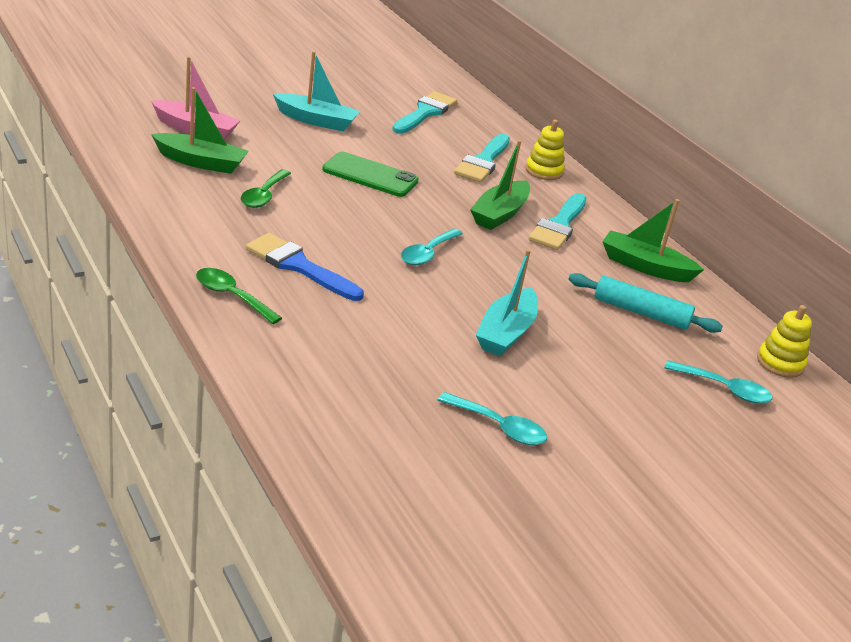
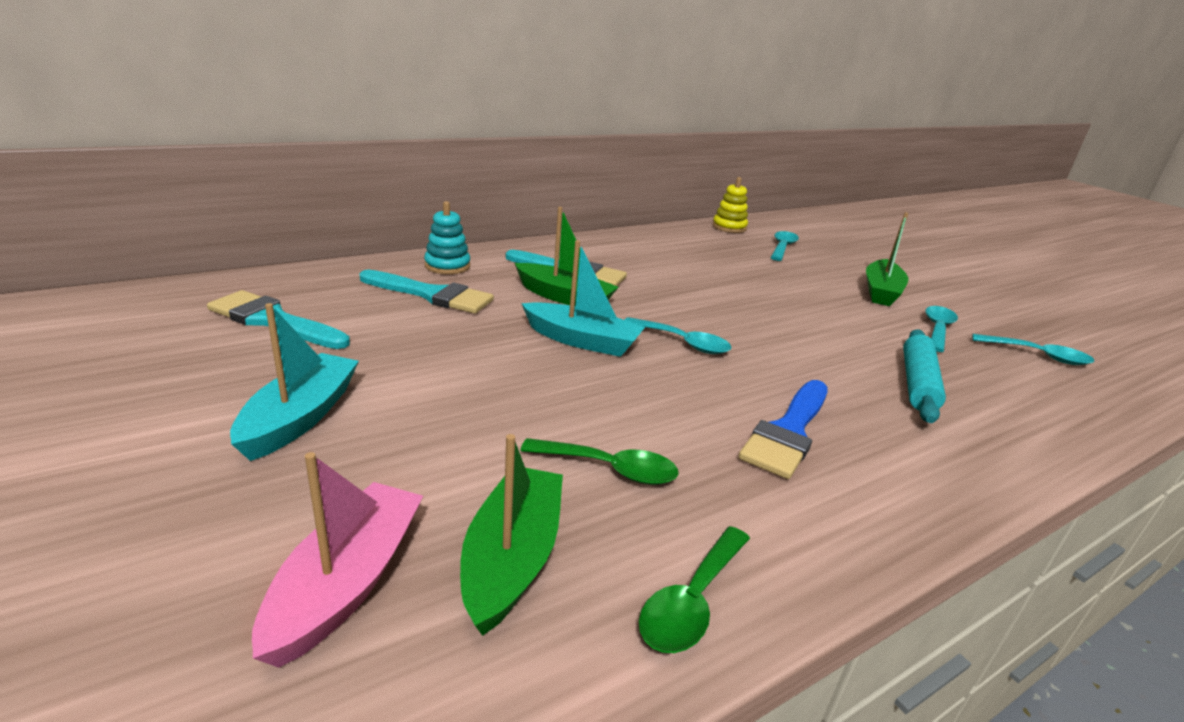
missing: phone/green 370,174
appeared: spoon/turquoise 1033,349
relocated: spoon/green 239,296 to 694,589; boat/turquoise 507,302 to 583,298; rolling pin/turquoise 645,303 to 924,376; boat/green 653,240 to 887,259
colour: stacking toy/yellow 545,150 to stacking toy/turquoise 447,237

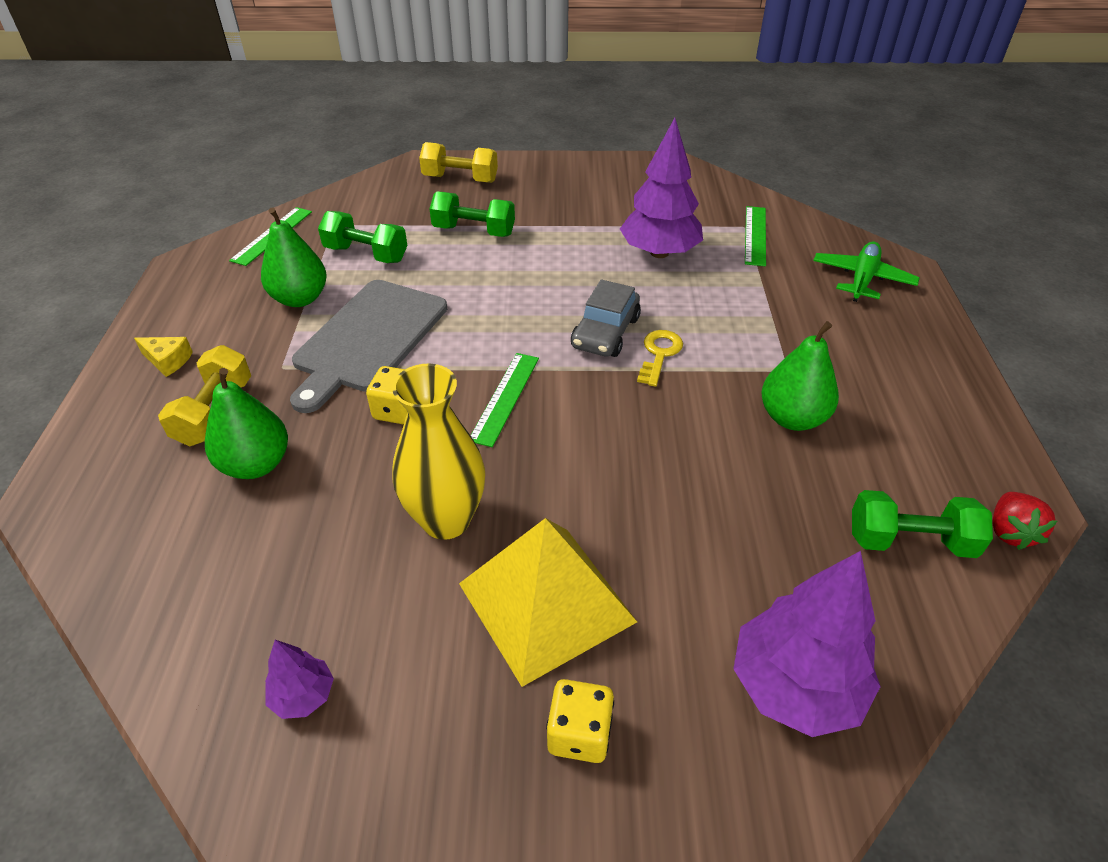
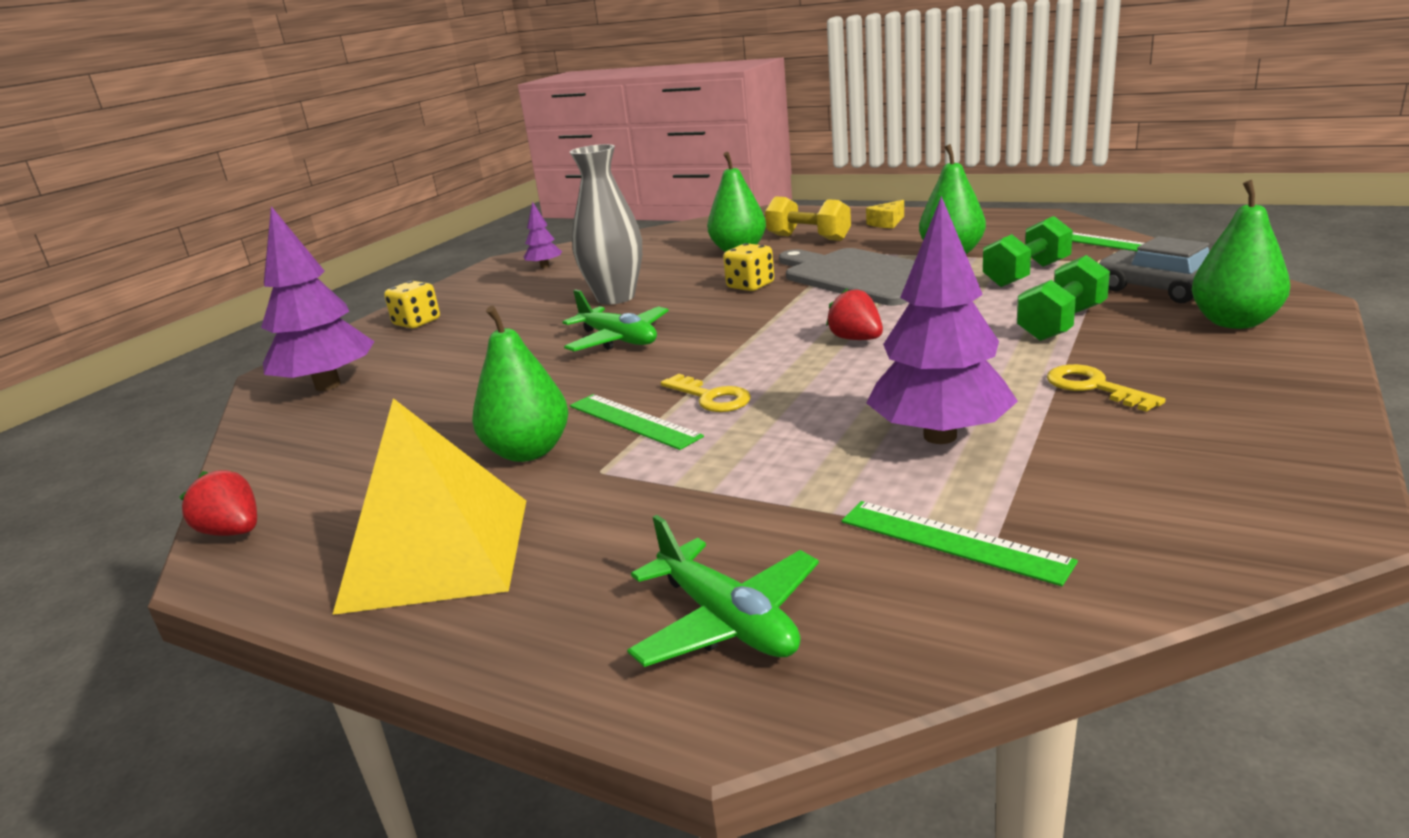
missing: dumbbell/green 922,524
appeared: plane/green 616,320; strawberry/red 854,314; key/yellow 1106,388
relocated: pyramid/yellow 548,602 to 429,506; ruler/green 505,400 to 637,422; car/grey 606,318 to 1153,269
exchanged: dumbbell/yellow 458,162 to pear/green 1241,254
colour: vase/yellow 438,452 to vase/grey 606,224

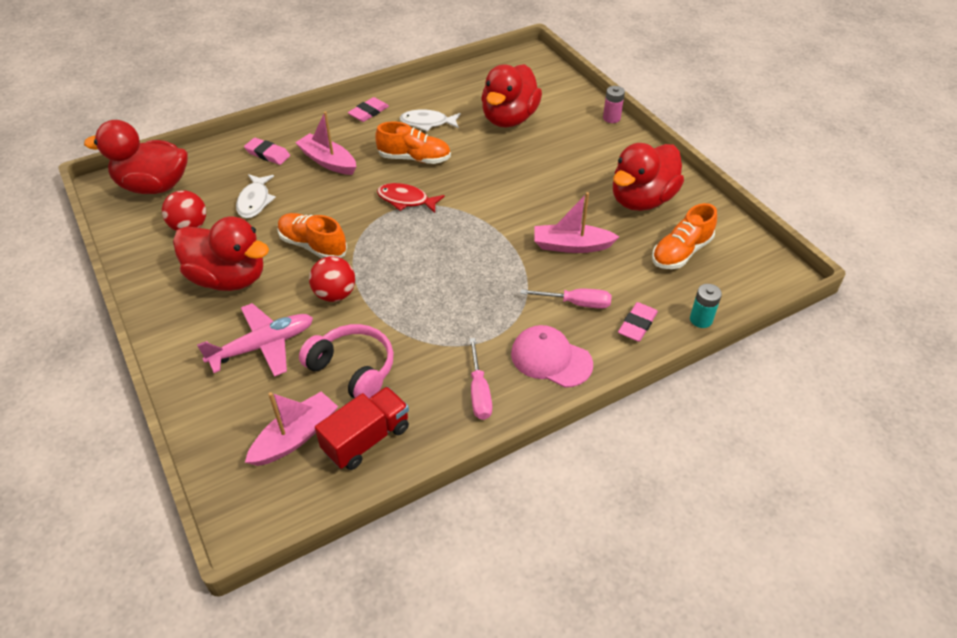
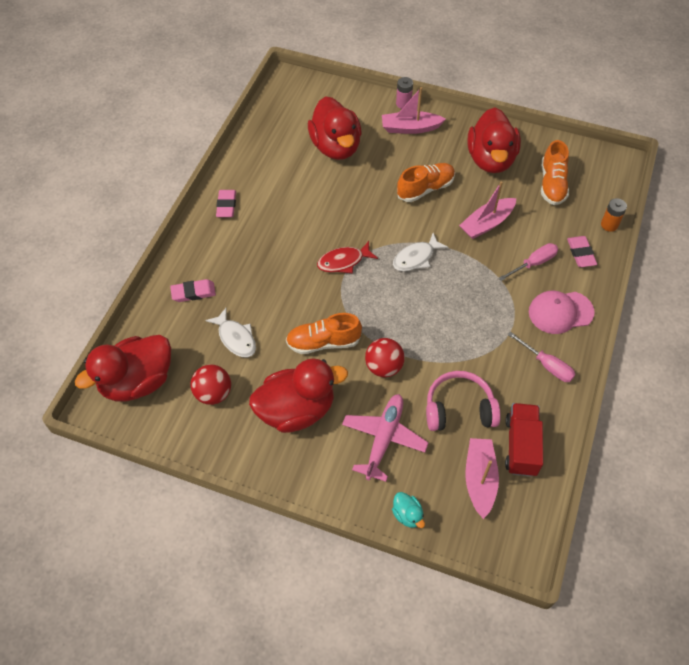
appeared: duck/turquoise 408,510
relocated: boat/pink 325,143 to 414,110; shoe/orange 413,143 to 426,182; fish/white 430,120 to 420,252
colour: battery/turquoise 706,306 to battery/orange 614,215

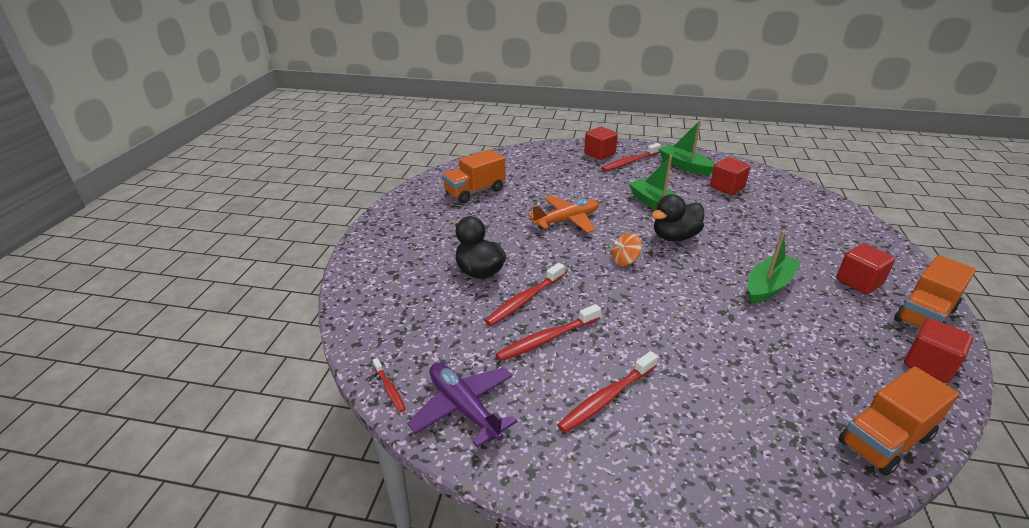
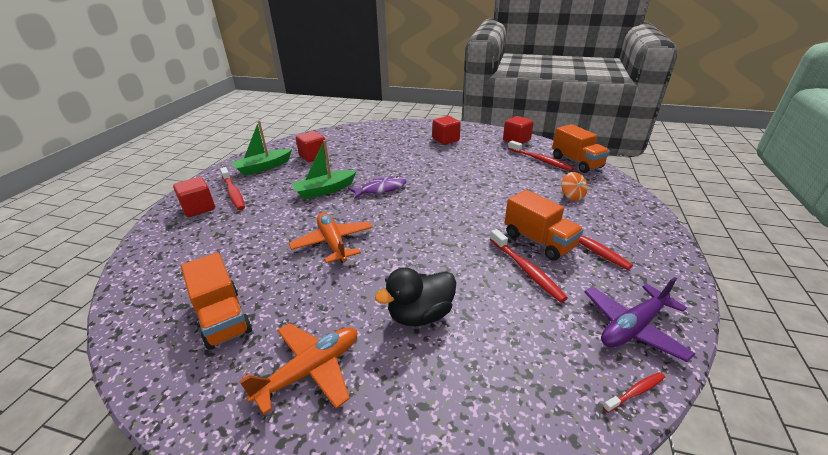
missing: boat/green 774,267
appeared: plane/orange 298,369
relocated: toothbrush/red 525,294 to 541,155; spinning top/orange 627,249 to 574,186; truck/orange 935,292 to 544,225
exchanged: duck/black 678,217 to fish/purple 377,187

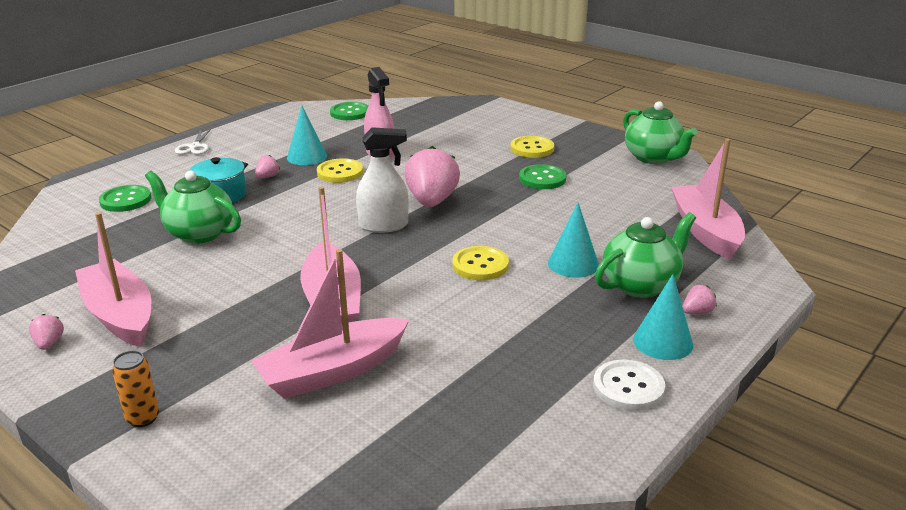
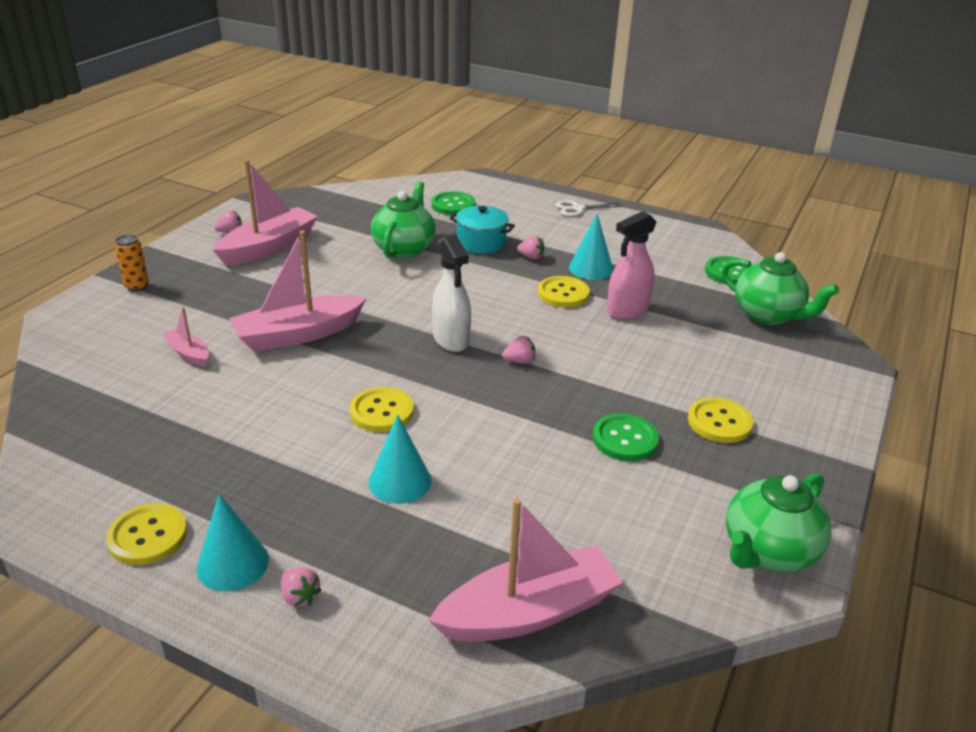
relocated: teapot/green 645,255 to 780,288
colour: button/white 629,385 to button/yellow 146,534
size: boat/pink 330,324 = 185,337 x0.49; strawberry/pink 432,176 = 518,350 x0.44

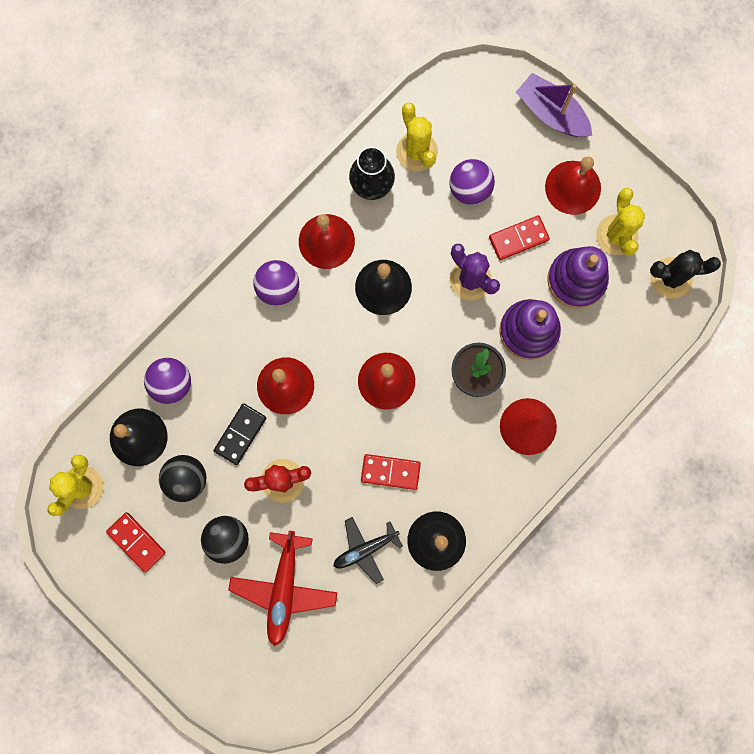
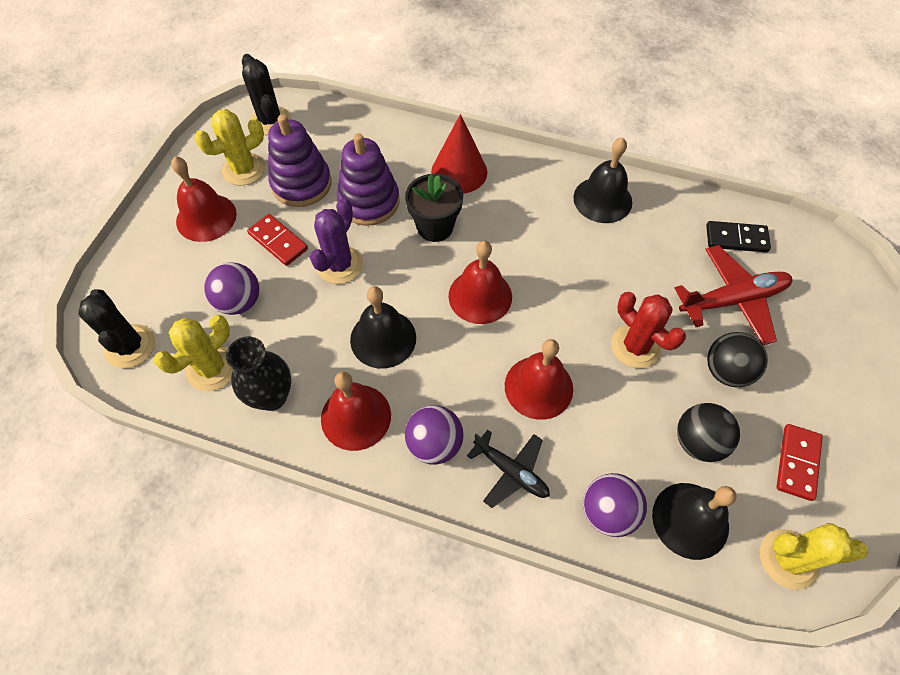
missing: domino/red 391,472; boat/purple 554,105
appeared: cactus/black 116,328
relocated: domino/black 240,434 to 738,237; plane/black 368,550 to 508,469

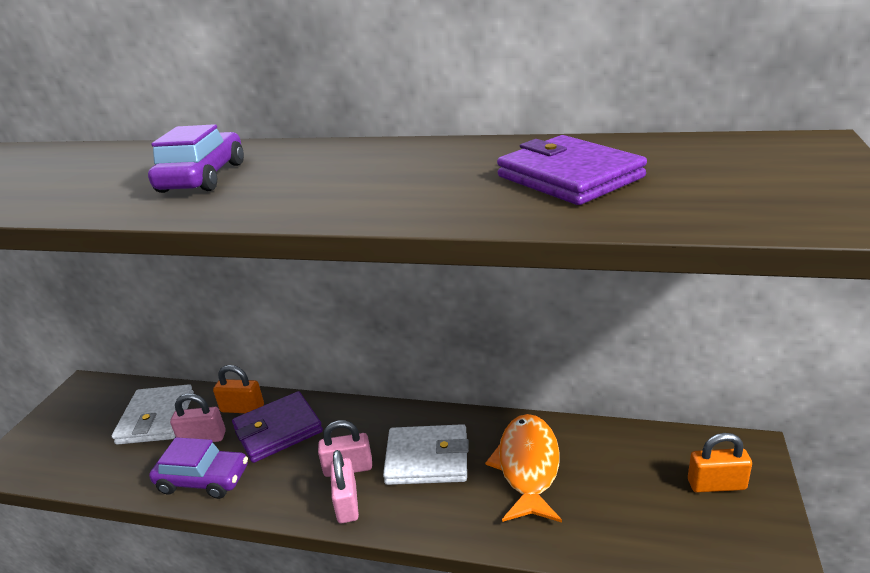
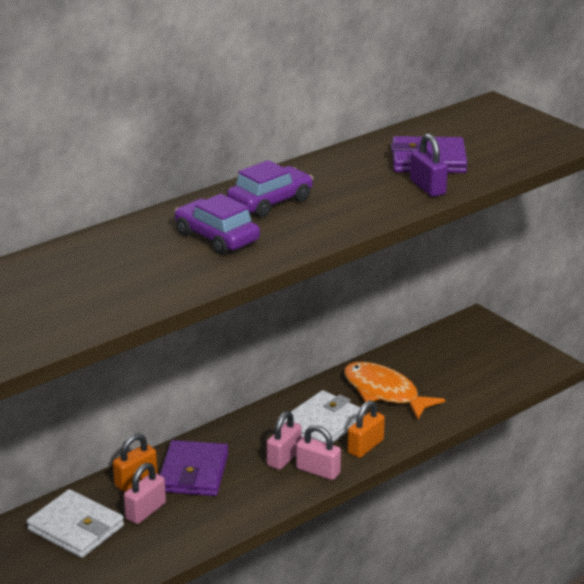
appeared: padlock/purple 429,165
relocated: car/purple 198,468 to 270,189; padlock/orange 720,463 to 366,429

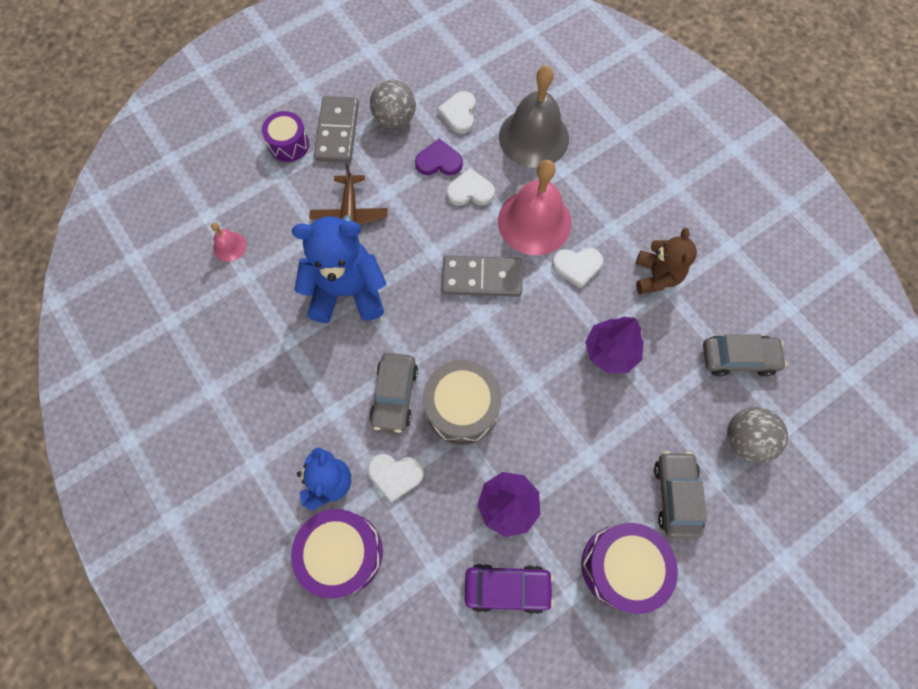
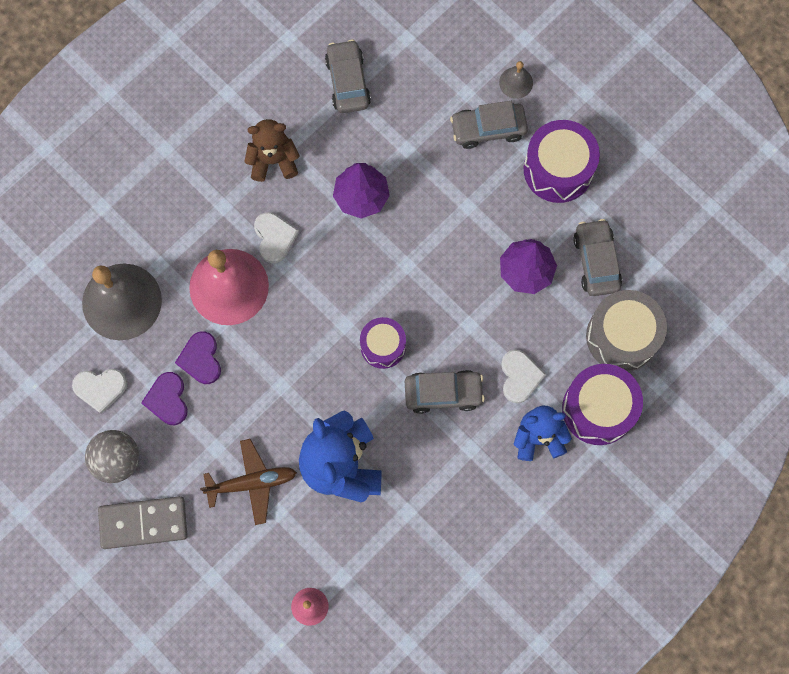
missing: domino/grey 482,276; ball/grey 757,435
appeared: bell/grey 516,80
relocated: drum/purple 285,136 to 383,343; drum/grey 462,402 to 626,331
colour: heart/white 470,187 to heart/purple 198,357; car/purple 509,589 to car/grey 597,257

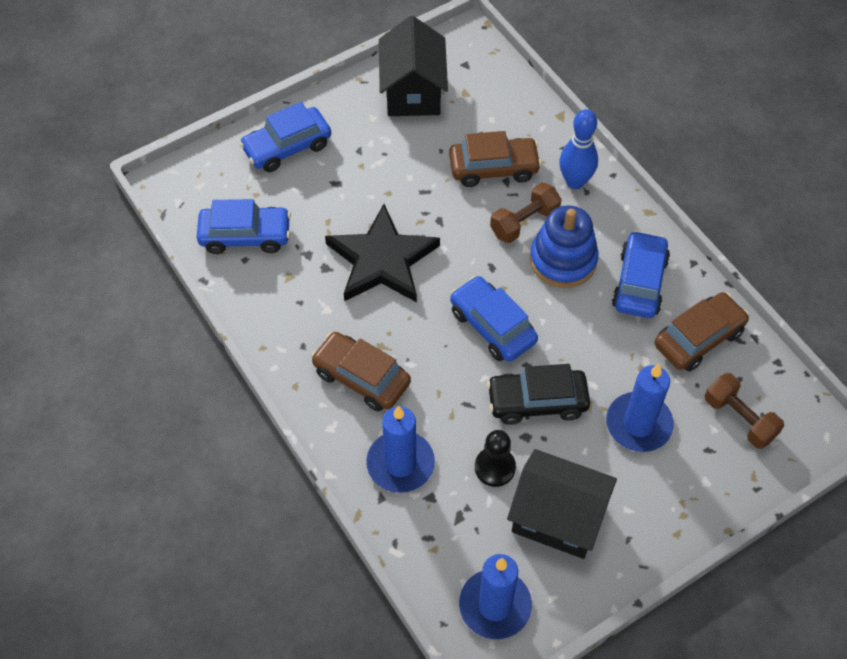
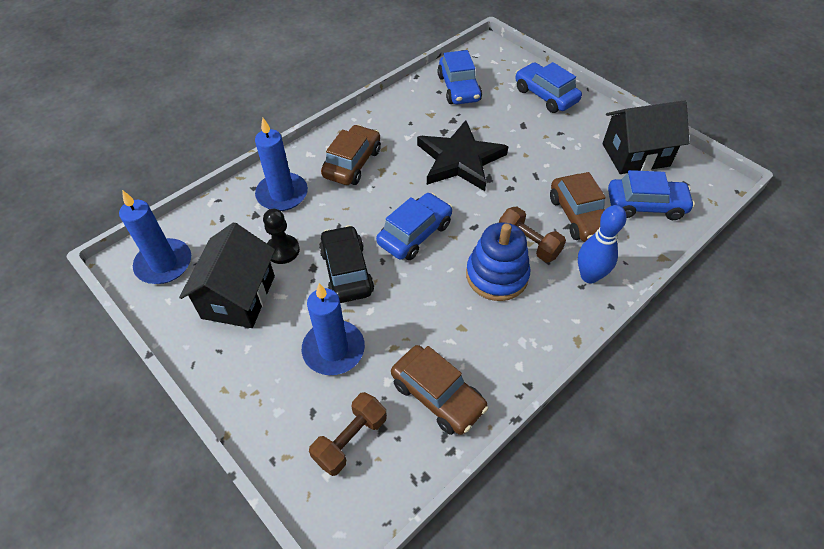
relocated: car/blue 641,274 to 651,195

